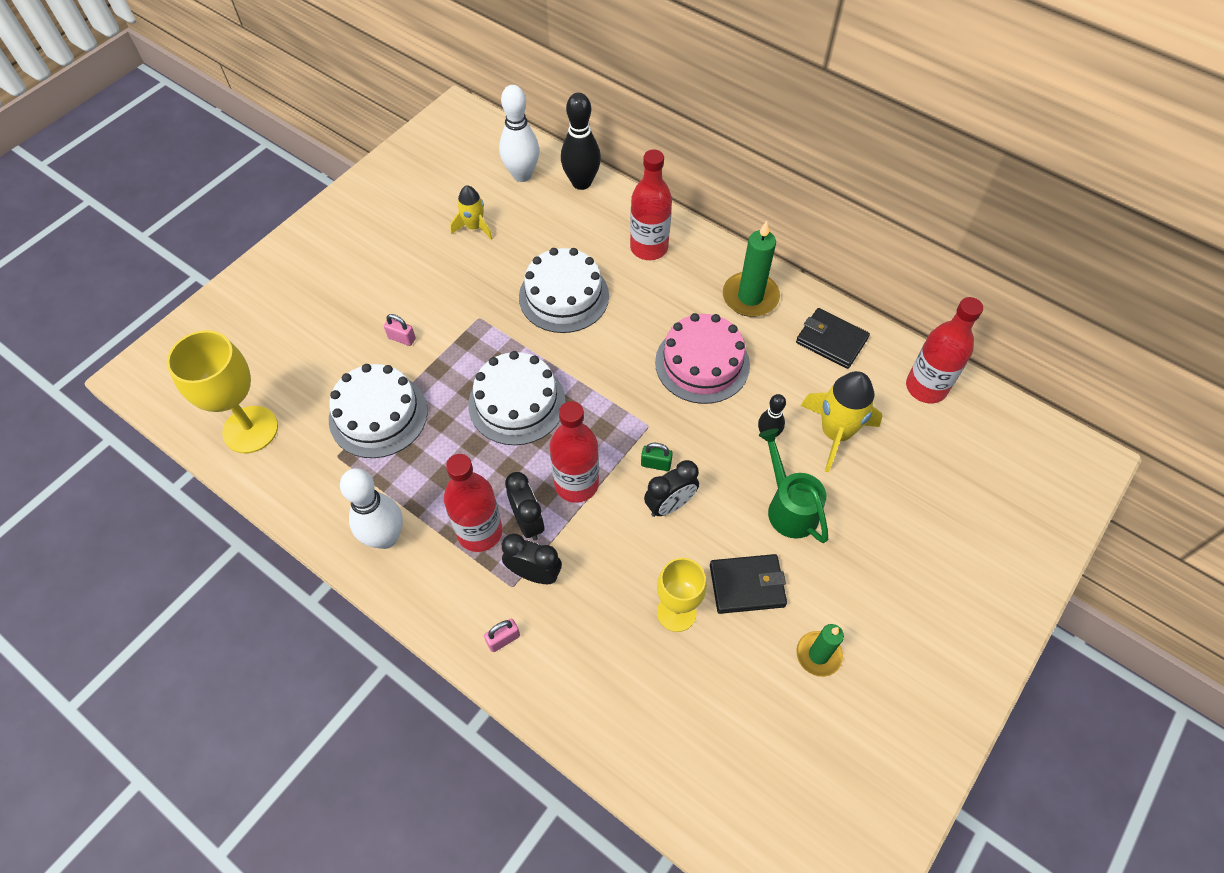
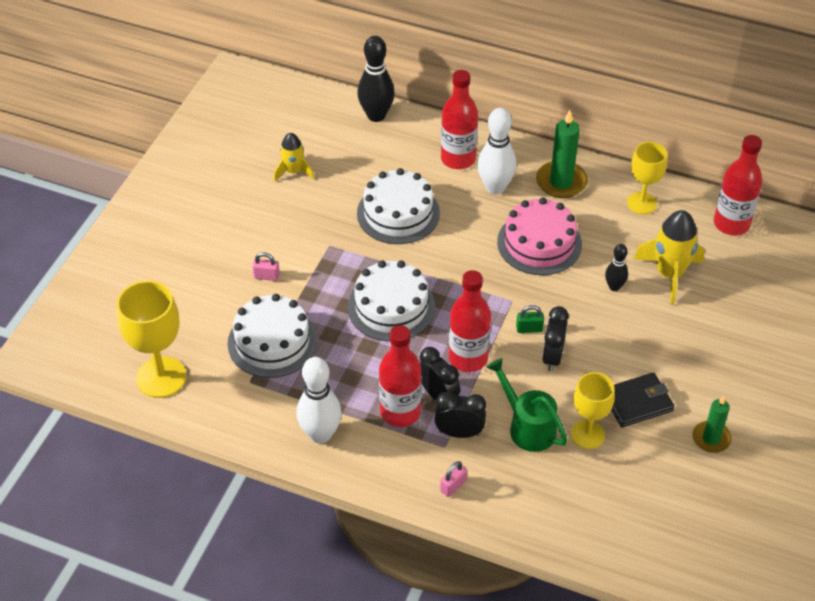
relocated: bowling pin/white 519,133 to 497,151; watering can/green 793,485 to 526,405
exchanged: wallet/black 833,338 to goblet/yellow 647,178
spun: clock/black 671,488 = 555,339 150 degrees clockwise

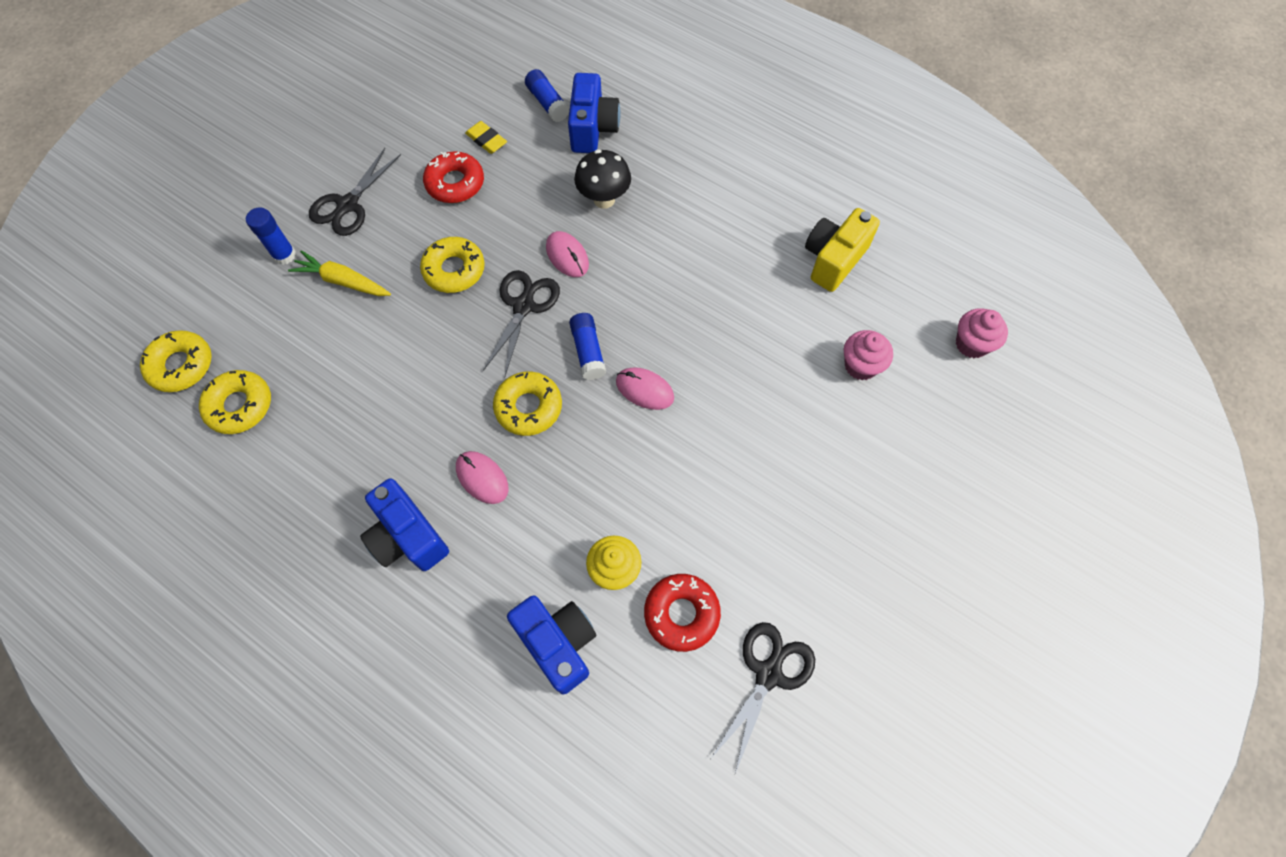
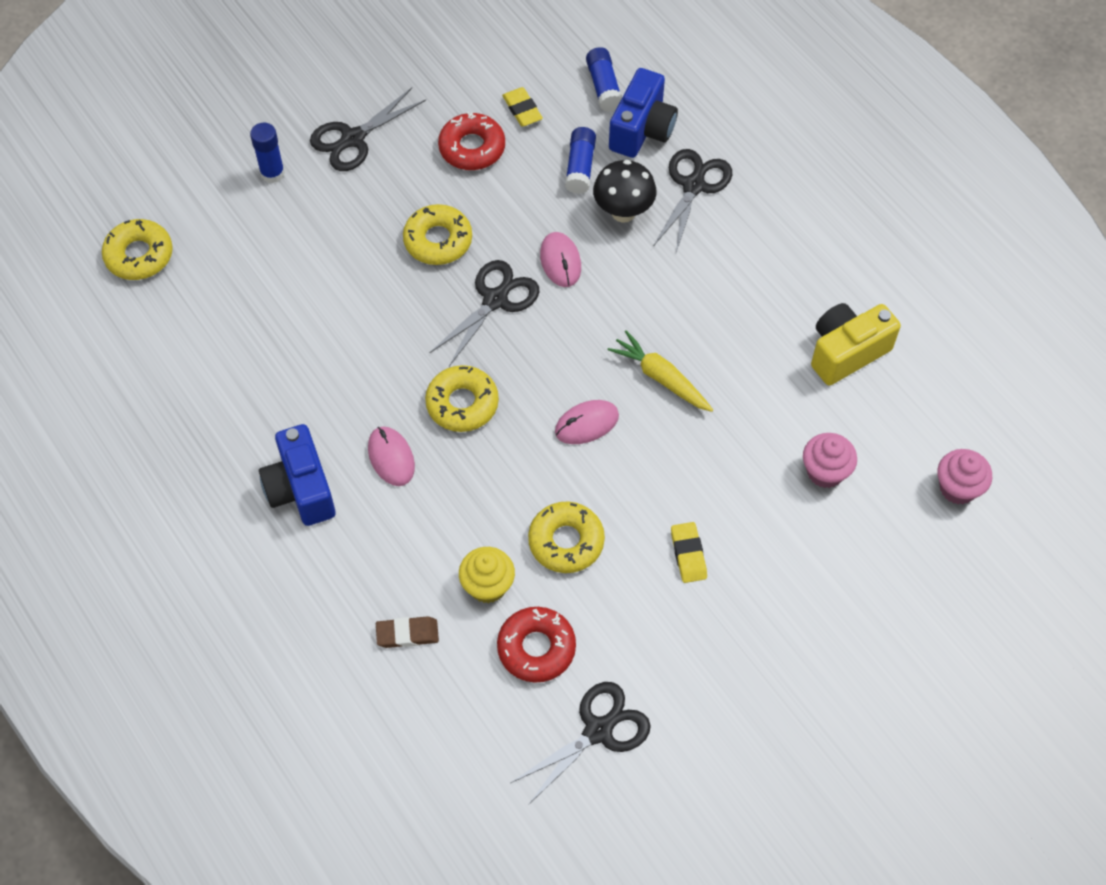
appeared: scissors/black 693,200; eraser/yellow 689,552
relocated: donut/yellow 235,402 to 566,537; carrot/yellow 339,273 to 660,371; glue stick/blue 587,346 to 580,160
exchanged: camera/blue 551,645 to eraser/brown 407,632
spun: mouse/pink 645,388 = 587,422 75 degrees counterclockwise

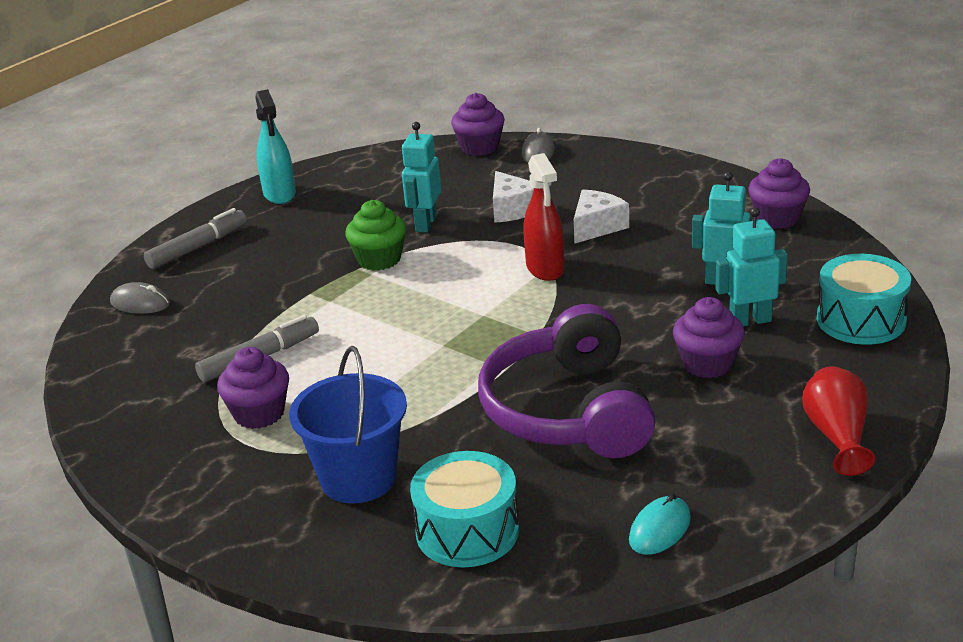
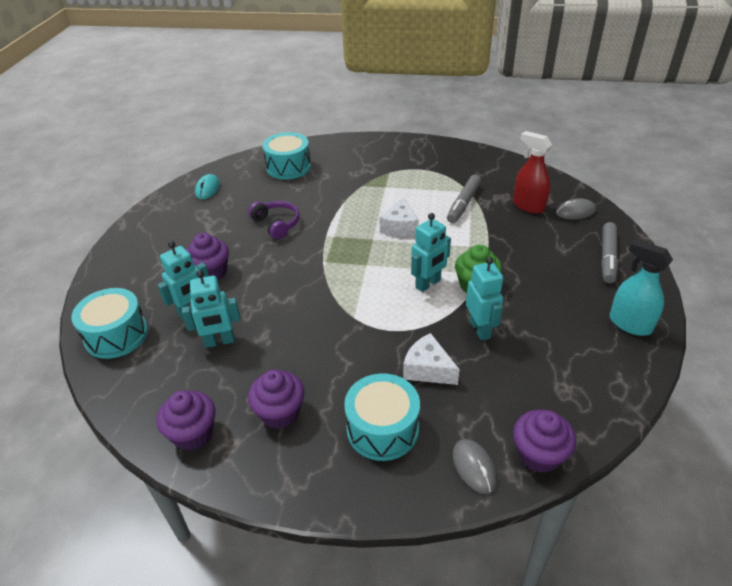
missing: bucket/blue 348,424; vase/red 838,421
appeared: drum/turquoise 382,417; robot/turquoise 431,252
relocated: cupcake/purple 253,388 to 276,399; spray bottle/red 544,217 to 532,172; cheese/white 601,217 to 399,217
size: headphones/purple 566,381 = 274,220 x0.50

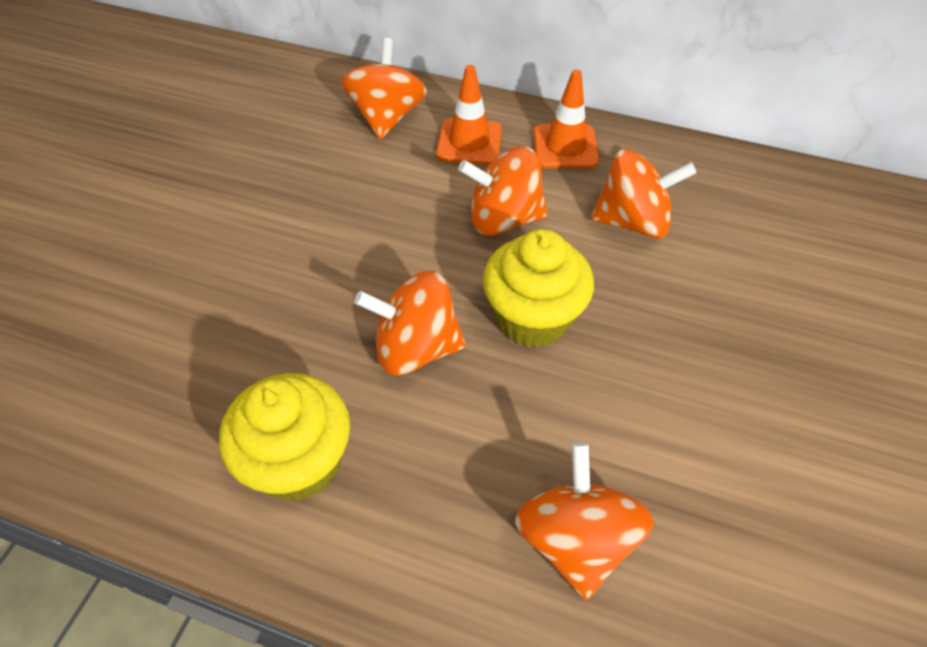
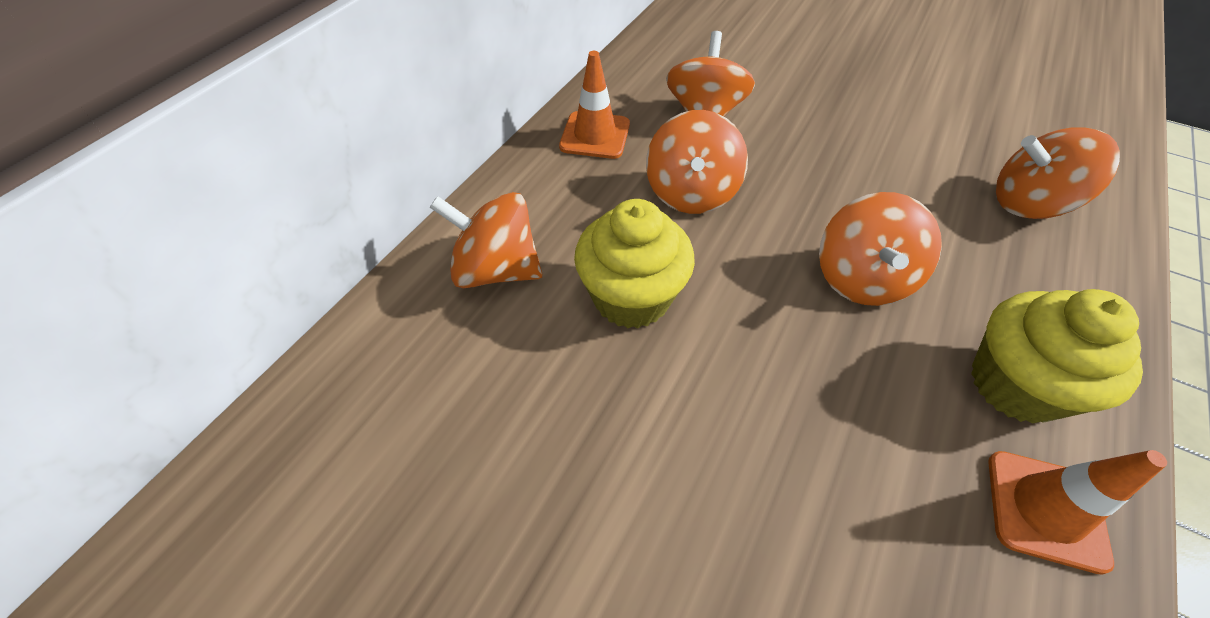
relocated: traffic cone/orange 469,115 to 1077,512; cupcake/yellow 538,288 to 634,263

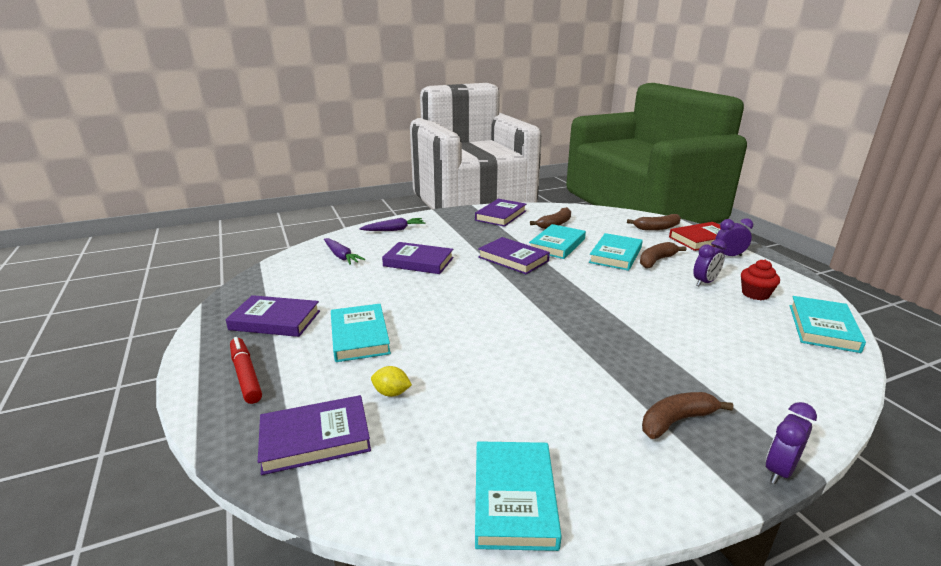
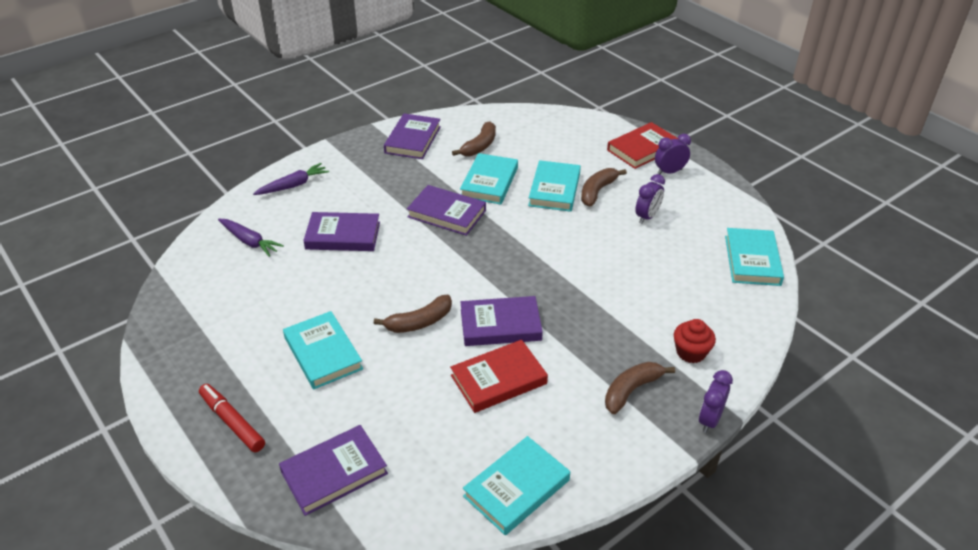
missing: lemon/yellow 391,381
appeared: book/red 499,376
relocated: book/purple 273,316 to 502,321; banana/brown 654,222 to 413,314; cupcake/red 760,279 to 695,341
spun: book/turquoise 518,496 = 516,485 60 degrees clockwise

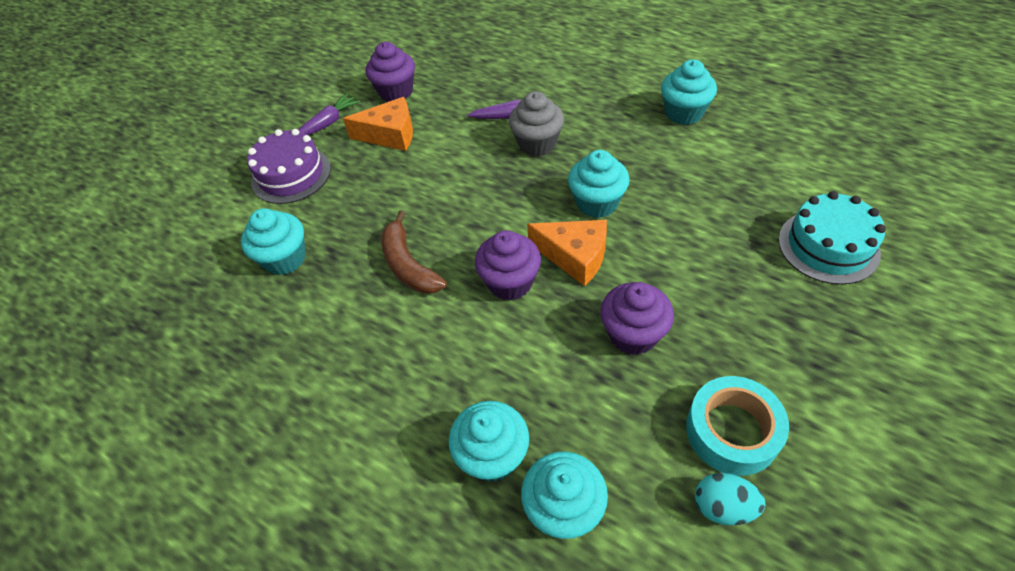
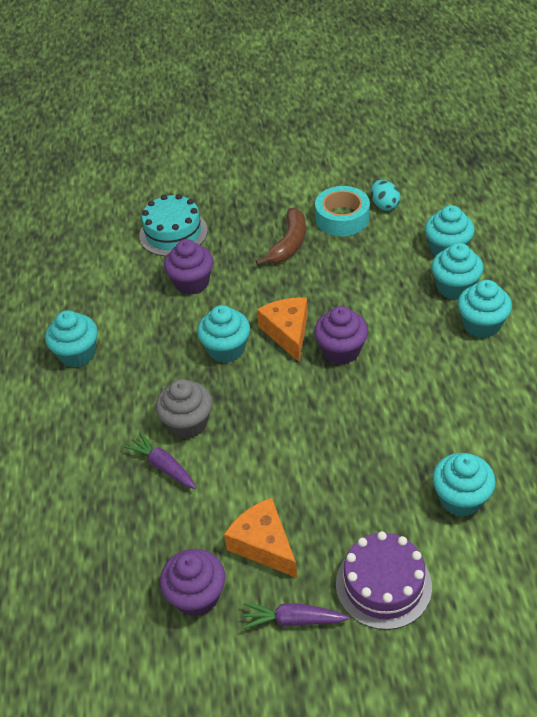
appeared: cupcake/turquoise 485,309
relocated: banana/brown 414,252 to 281,237; cupcake/purple 637,318 to 188,267

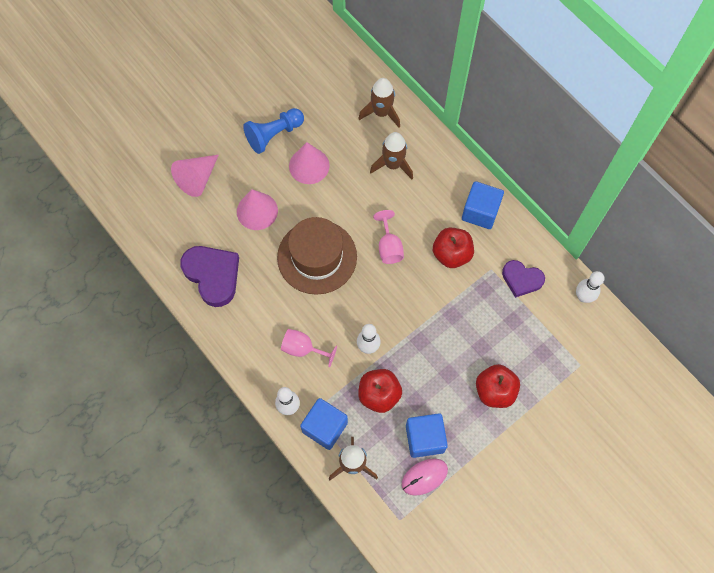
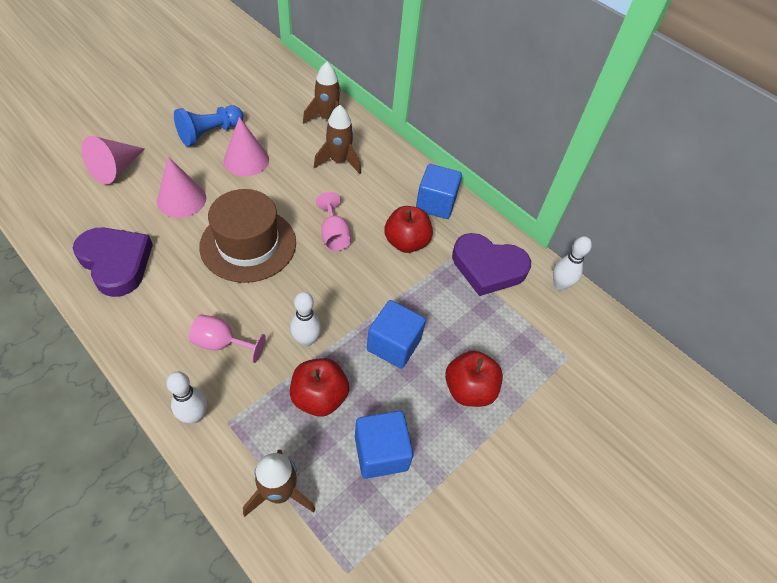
missing: mouse/pink 425,477
relocated: cube/blue 324,424 to 396,334
size: heart/purple 523,279 = 491,264 x1.57

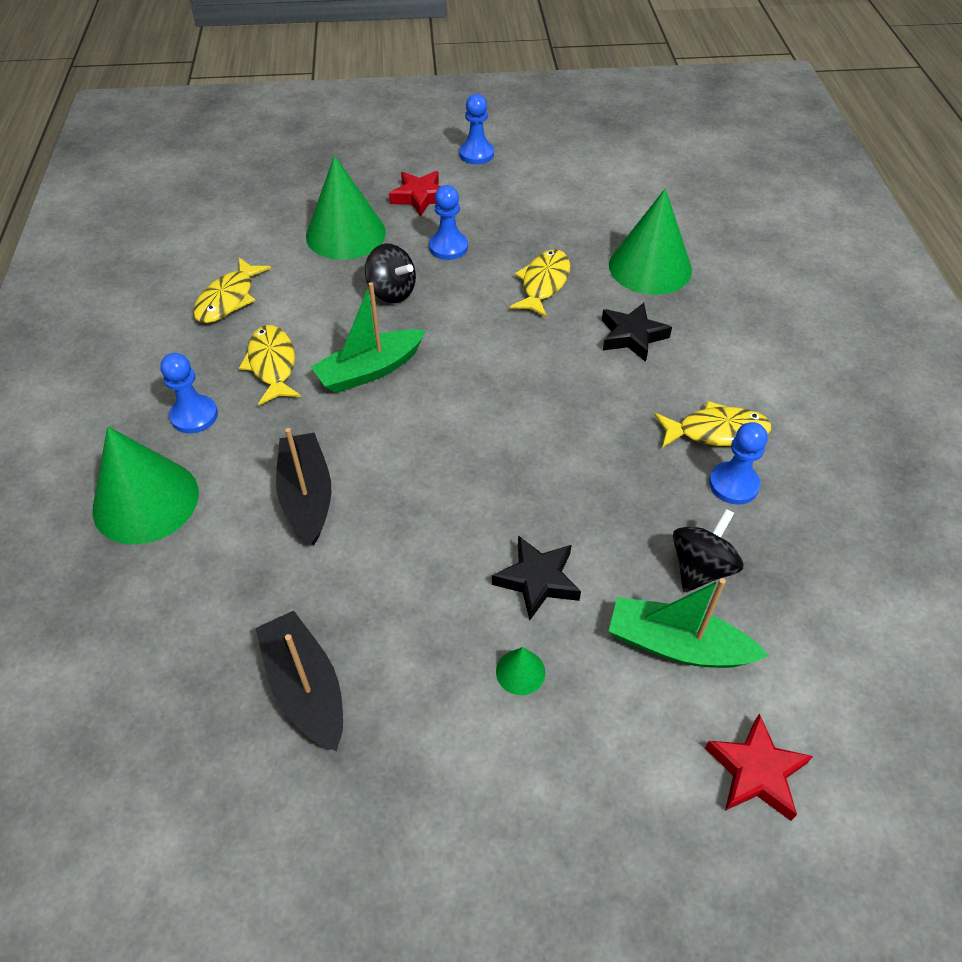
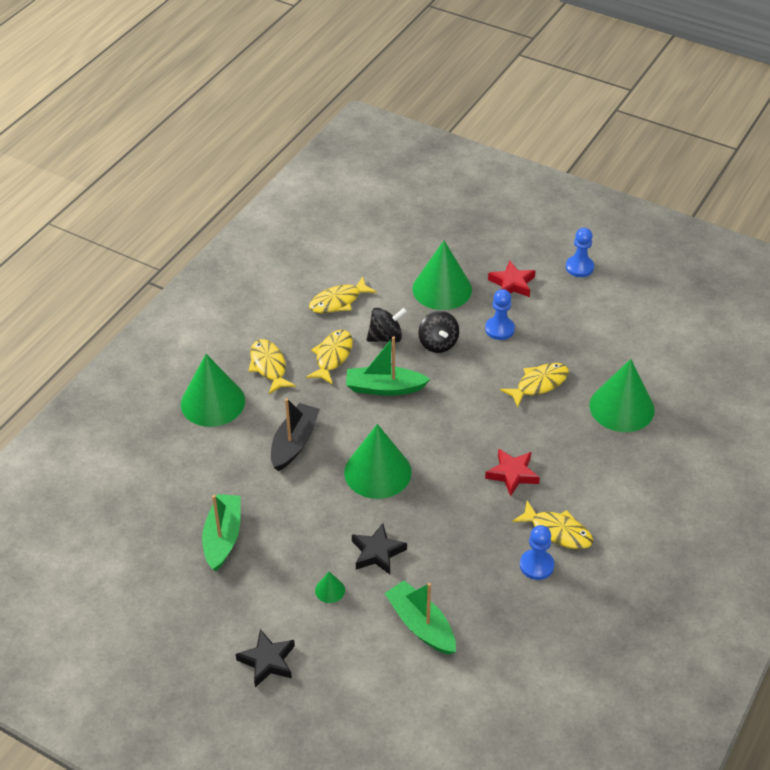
appeared: cone/green 378,461
relocated: star/black 637,332 to 265,658; spinning top/black 708,550 to 386,325; star/red 759,767 to 512,472
exchanged: pawn/blue 189,393 to fish/yellow 272,366
colour: boat/black 299,681 to boat/green 221,532

